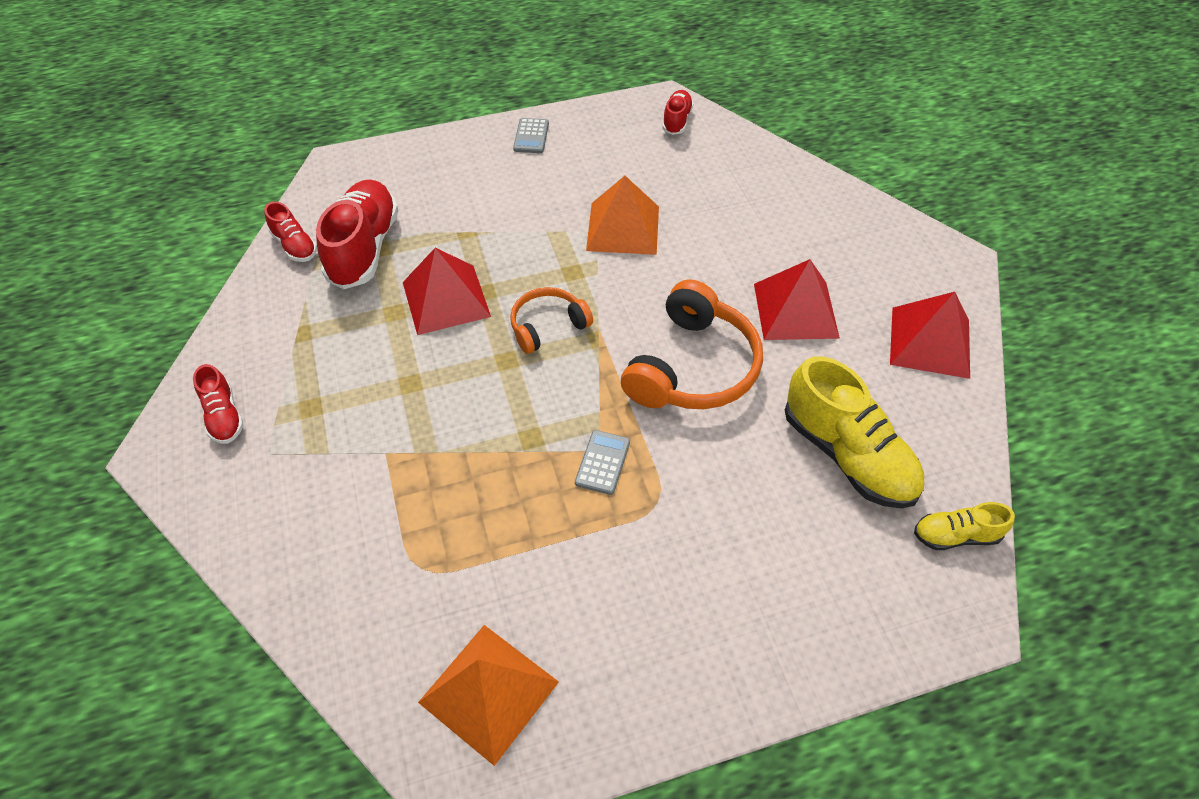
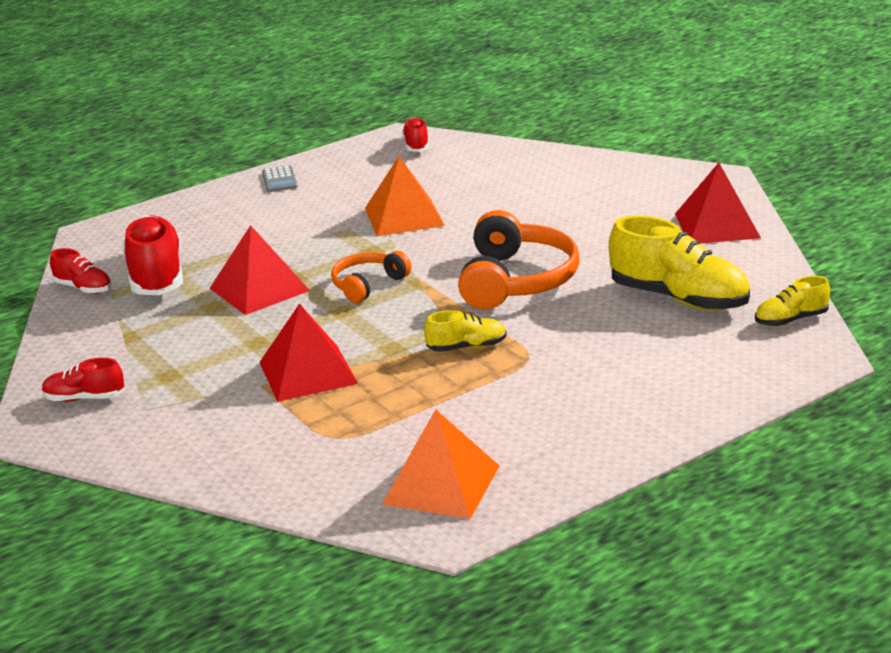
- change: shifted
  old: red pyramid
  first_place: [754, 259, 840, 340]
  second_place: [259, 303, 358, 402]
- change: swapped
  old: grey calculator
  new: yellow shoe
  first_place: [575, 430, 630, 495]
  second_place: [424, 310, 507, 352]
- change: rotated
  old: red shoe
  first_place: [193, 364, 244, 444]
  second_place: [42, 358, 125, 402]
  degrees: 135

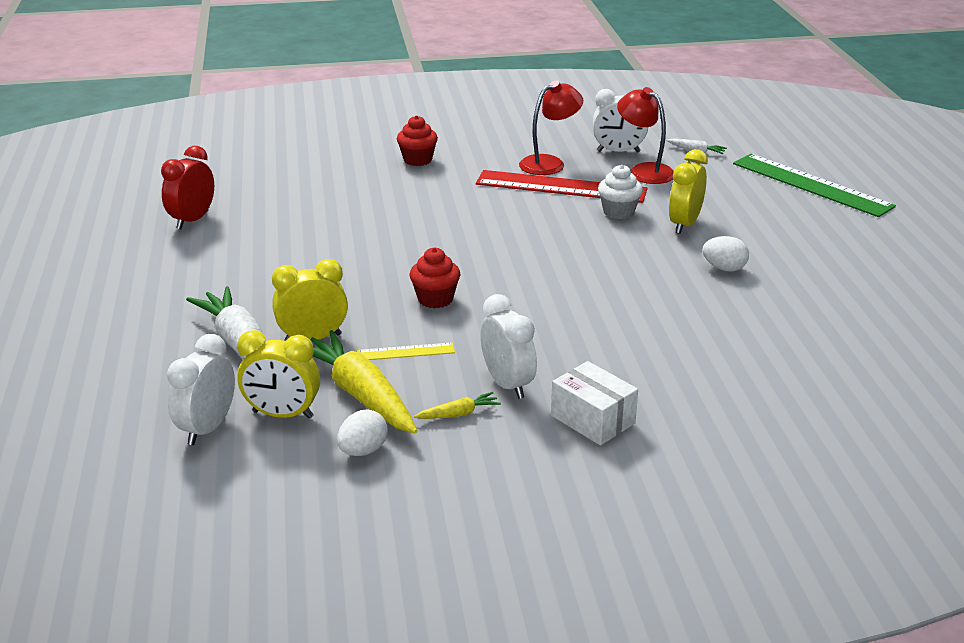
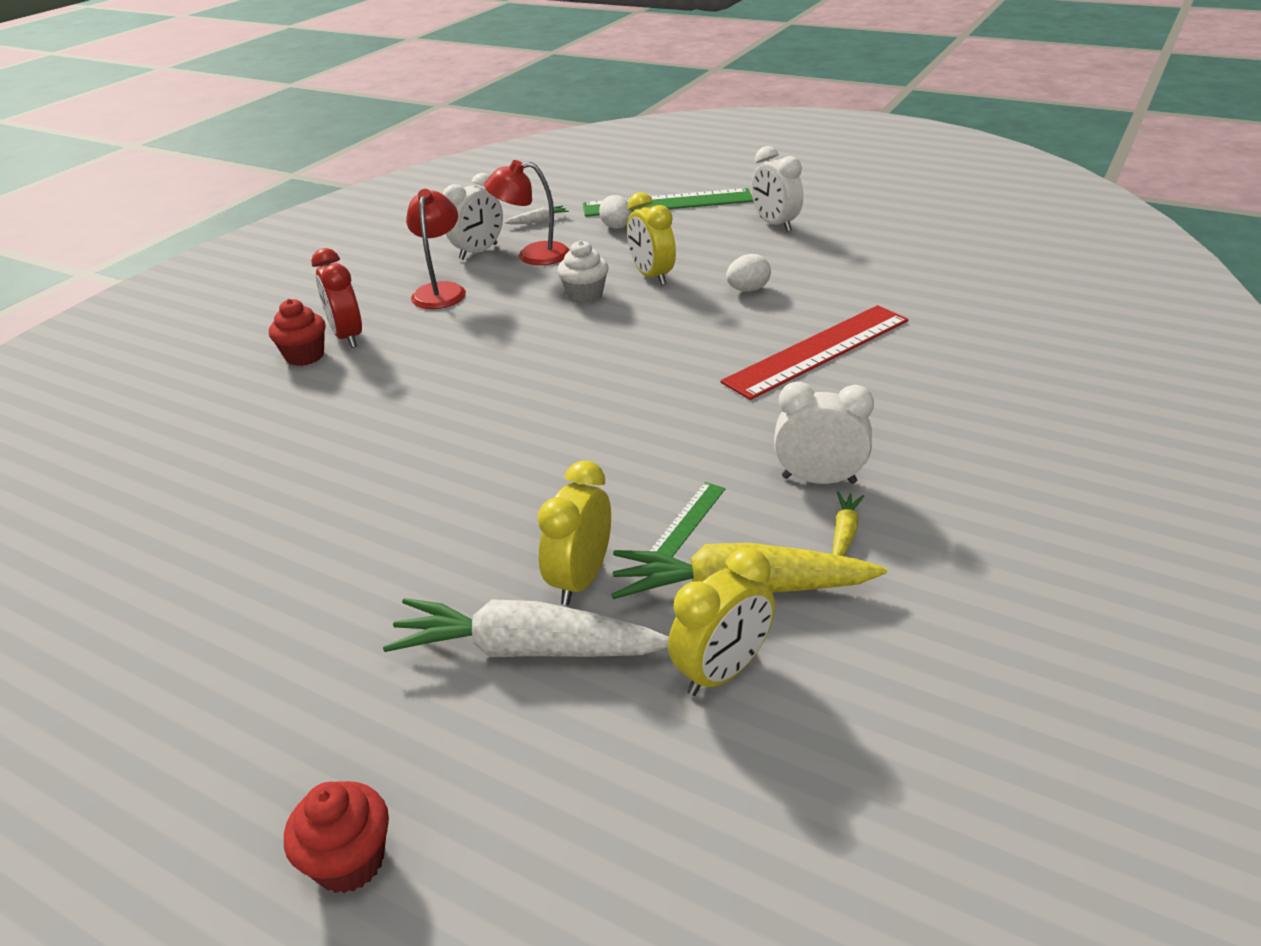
- change: gone
  old: white box
  first_place: [551, 361, 638, 445]
- change: shifted
  old: red clock
  first_place: [161, 146, 214, 229]
  second_place: [311, 248, 362, 348]
- change: shifted
  old: white clock
  first_place: [167, 334, 235, 445]
  second_place: [751, 146, 803, 232]
- change: shifted
  old: white egg
  first_place: [337, 410, 388, 456]
  second_place: [599, 195, 632, 229]
- change: shifted
  old: red cupcake
  first_place: [410, 247, 460, 308]
  second_place: [284, 781, 389, 893]
- change: shifted
  old: red ruler
  first_place: [476, 170, 648, 203]
  second_place: [721, 305, 908, 400]
- change: repainted
  old: yellow ruler
  new: green ruler
  first_place: [357, 342, 455, 360]
  second_place: [649, 482, 725, 557]

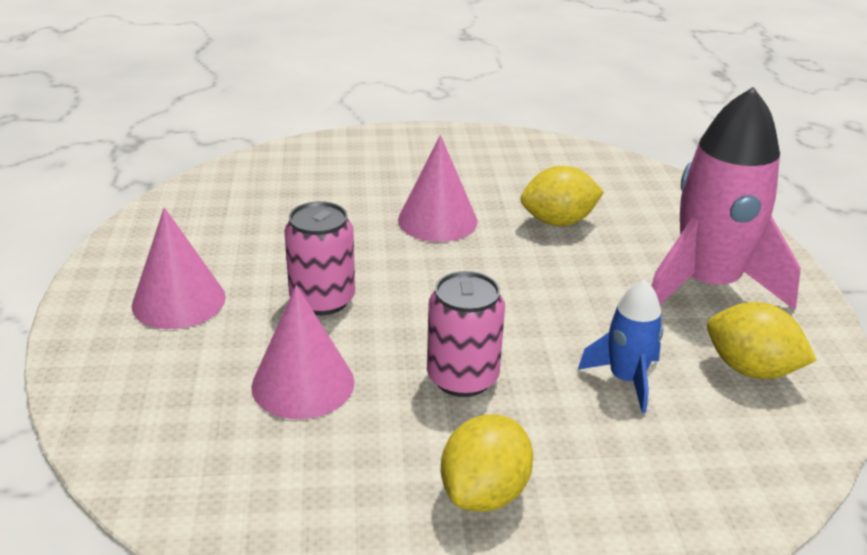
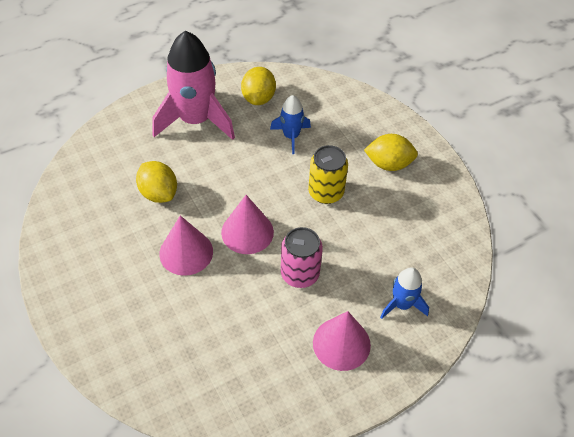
- change: new
  new: blue rocket
  second_place: [380, 267, 429, 319]
- change: shifted
  old: pink cone
  first_place: [251, 285, 355, 419]
  second_place: [221, 195, 274, 254]
- change: repainted
  old: pink can
  new: yellow can
  first_place: [427, 271, 505, 397]
  second_place: [308, 145, 348, 204]

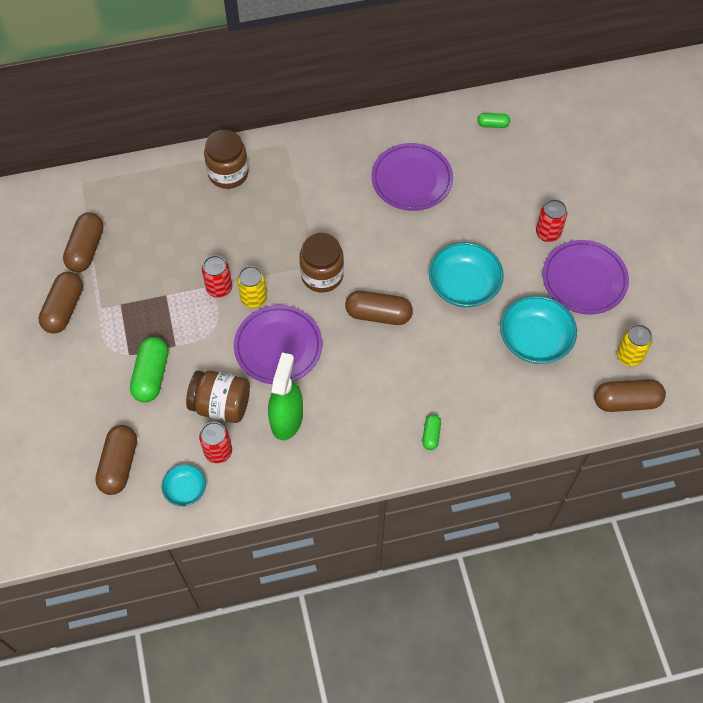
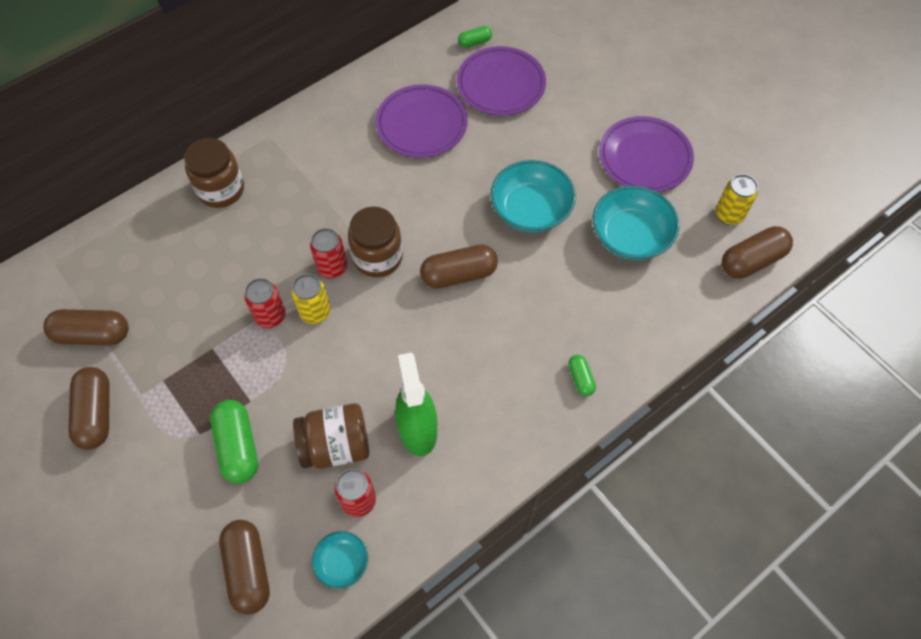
- change: shifted
  old: purple plate
  first_place: [234, 305, 322, 384]
  second_place: [457, 46, 546, 116]
- change: shifted
  old: red can
  first_place: [536, 199, 567, 242]
  second_place: [310, 228, 347, 279]
- change: rotated
  old: brown capsule
  first_place: [63, 213, 104, 272]
  second_place: [43, 309, 129, 345]
  degrees: -75

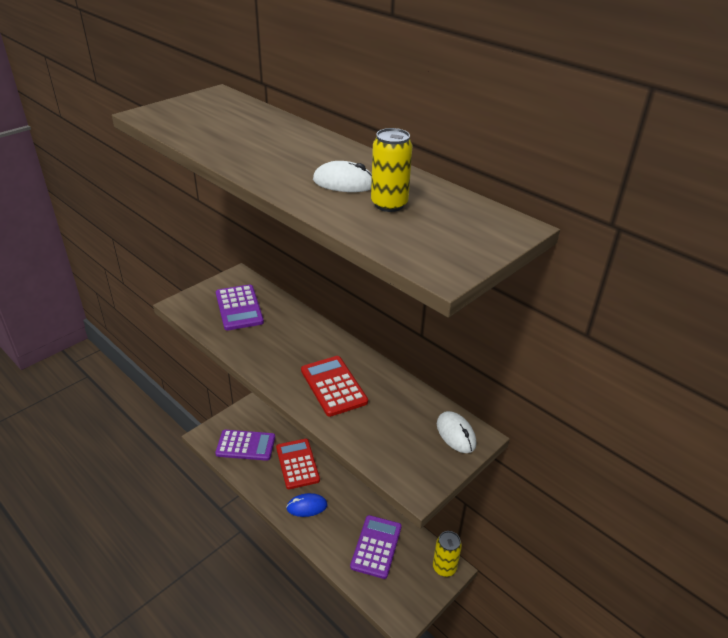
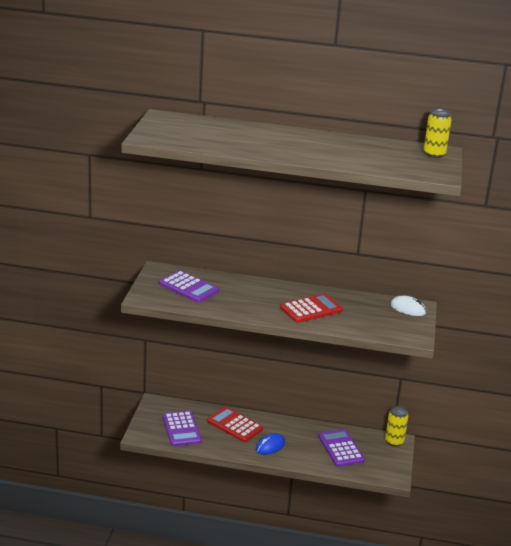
- change: gone
  old: white mouse
  first_place: [313, 161, 372, 192]
- change: shifted
  old: yellow can
  first_place: [371, 128, 412, 212]
  second_place: [424, 109, 452, 158]
- change: rotated
  old: purple calculator
  first_place: [215, 430, 275, 461]
  second_place: [163, 411, 202, 446]
  degrees: 105
- change: rotated
  old: red calculator
  first_place: [301, 356, 368, 417]
  second_place: [280, 294, 343, 323]
  degrees: 120

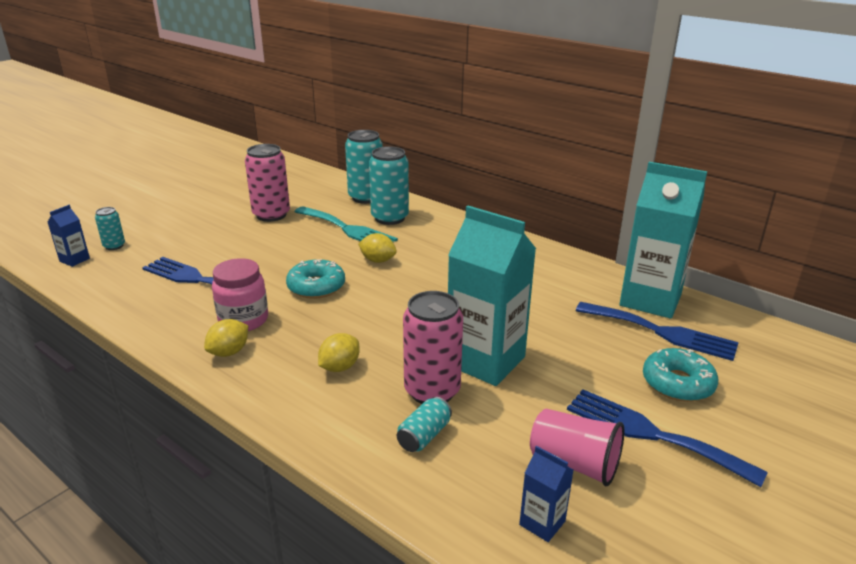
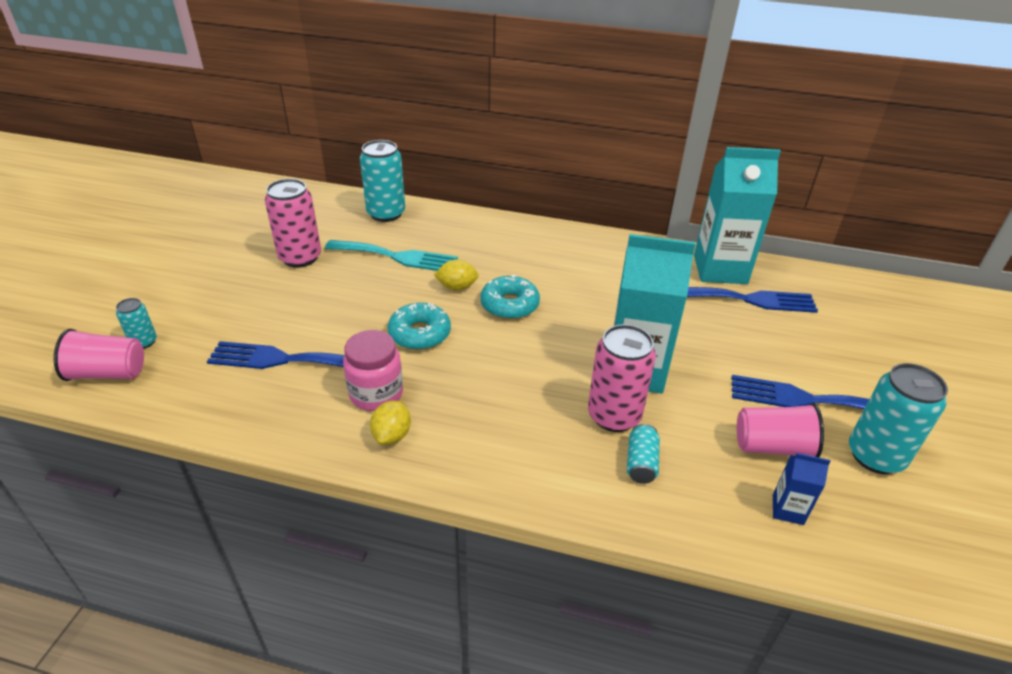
- change: gone
  old: yellow lemon
  first_place: [318, 333, 360, 372]
- change: shifted
  old: turquoise can
  first_place: [369, 146, 409, 225]
  second_place: [849, 363, 948, 474]
- change: shifted
  old: turquoise donut
  first_place: [643, 348, 718, 402]
  second_place: [481, 275, 540, 319]
- change: swapped
  old: blue carton
  new: pink cup
  first_place: [48, 205, 90, 267]
  second_place: [54, 329, 144, 381]

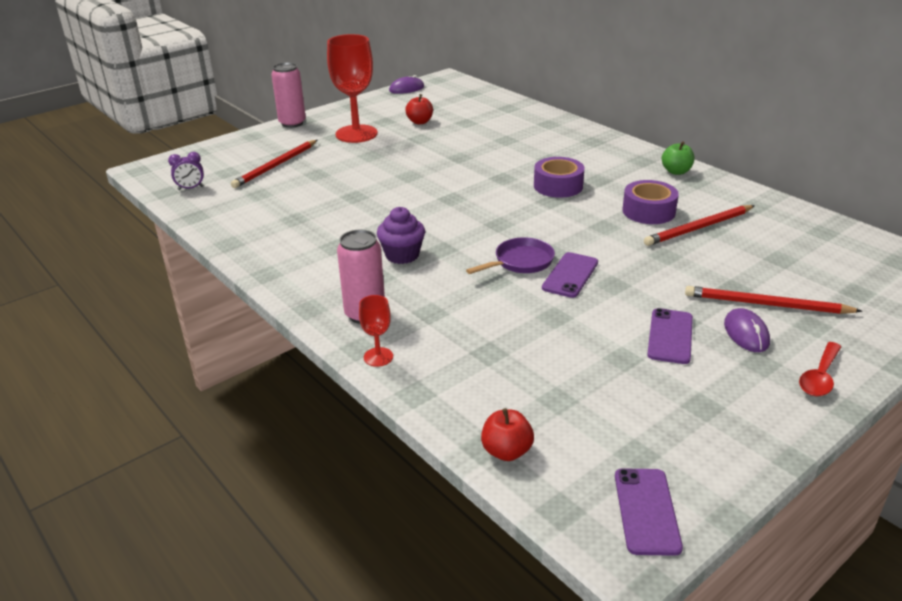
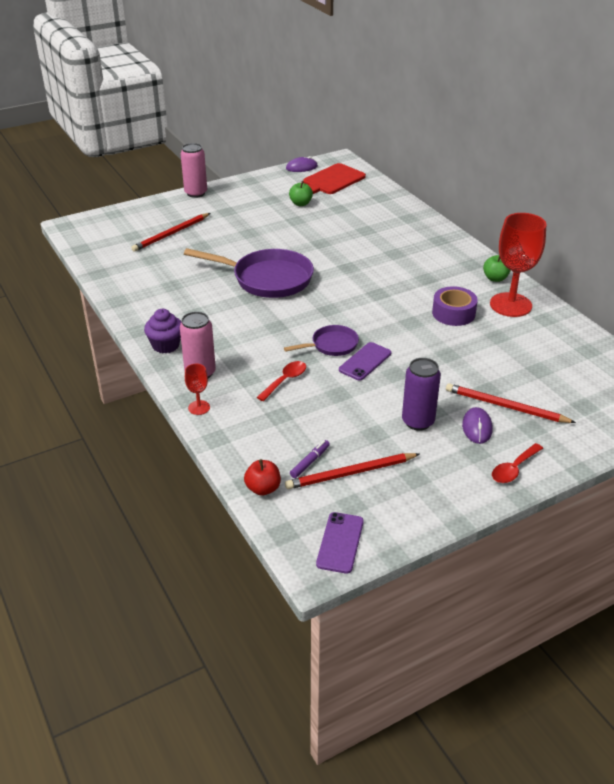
- change: gone
  old: purple clock
  first_place: [168, 152, 204, 190]
- change: gone
  old: purple tape
  first_place: [534, 157, 585, 198]
- change: new
  new: purple pan
  second_place: [184, 248, 314, 298]
- change: new
  new: red spoon
  second_place: [257, 361, 306, 401]
- change: new
  new: purple marker
  second_place: [290, 440, 330, 478]
- change: new
  new: red cutting board
  second_place: [303, 163, 366, 194]
- change: shifted
  old: red goblet
  first_place: [327, 34, 378, 143]
  second_place: [490, 213, 546, 317]
- change: shifted
  old: purple cupcake
  first_place: [377, 207, 425, 264]
  second_place: [144, 309, 181, 353]
- change: shifted
  old: red pencil
  first_place: [644, 205, 755, 246]
  second_place: [285, 453, 420, 489]
- change: swapped
  old: purple phone
  new: purple can
  first_place: [647, 308, 693, 364]
  second_place: [402, 358, 441, 431]
- change: repainted
  old: red apple
  new: green apple
  first_place: [405, 94, 433, 124]
  second_place: [289, 181, 313, 206]

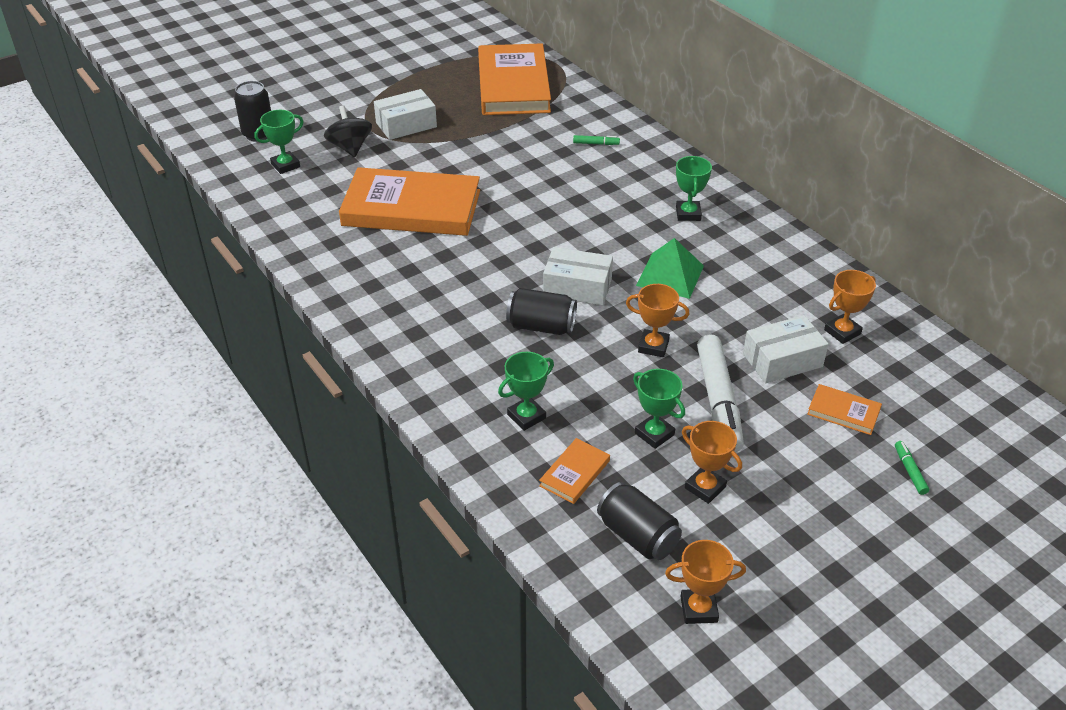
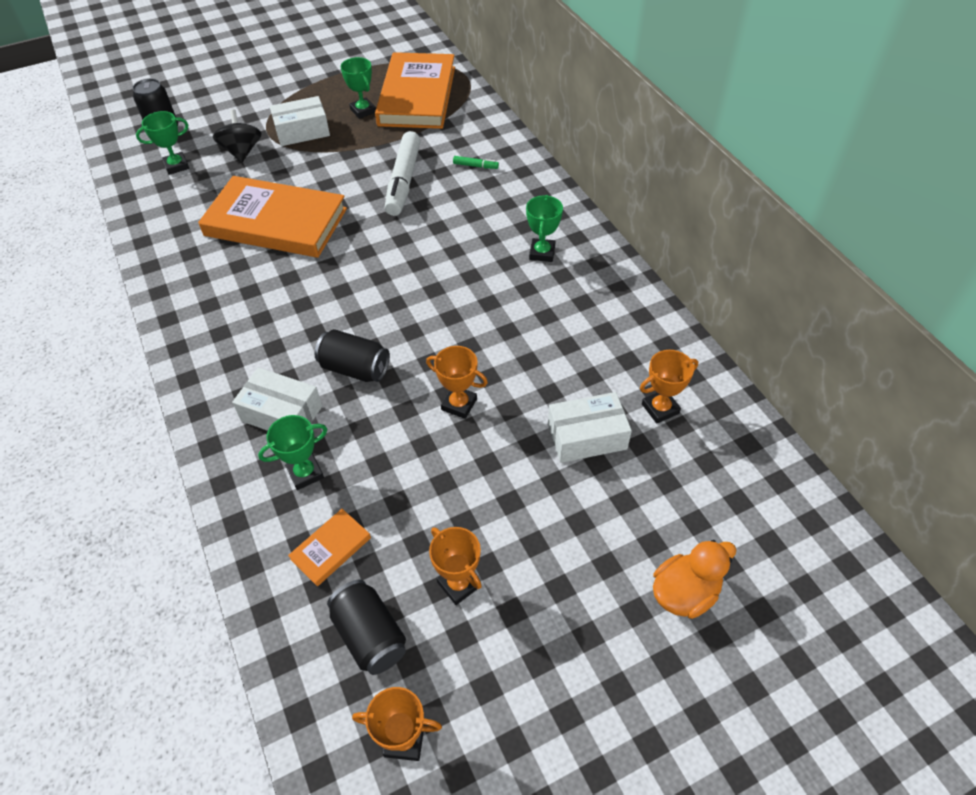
- change: gone
  old: green pyramid
  first_place: [636, 238, 704, 299]
- change: gone
  old: orange book
  first_place: [807, 384, 882, 435]
- change: shifted
  old: white box
  first_place: [543, 247, 613, 305]
  second_place: [232, 367, 322, 431]
- change: shifted
  old: green trophy
  first_place: [633, 369, 685, 449]
  second_place: [341, 57, 376, 119]
- change: shifted
  old: white marker
  first_place: [697, 334, 744, 452]
  second_place: [385, 131, 421, 216]
- change: swapped
  old: green marker
  new: orange duck
  first_place: [895, 441, 929, 495]
  second_place: [653, 540, 736, 619]

